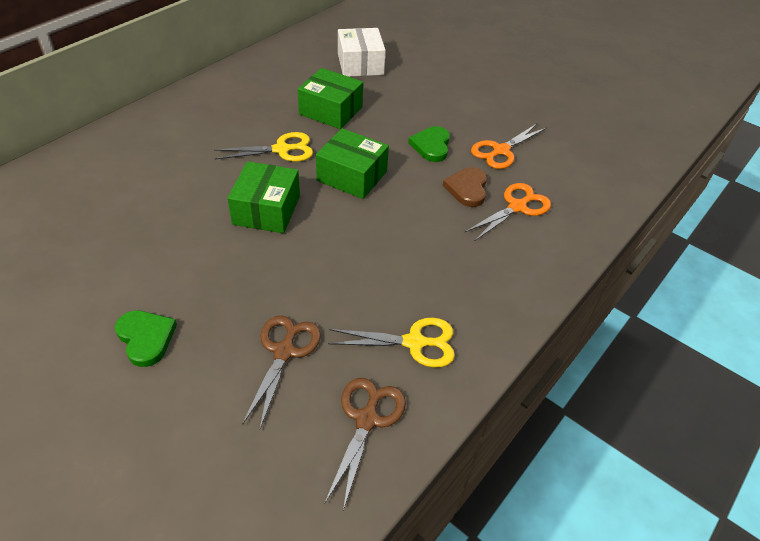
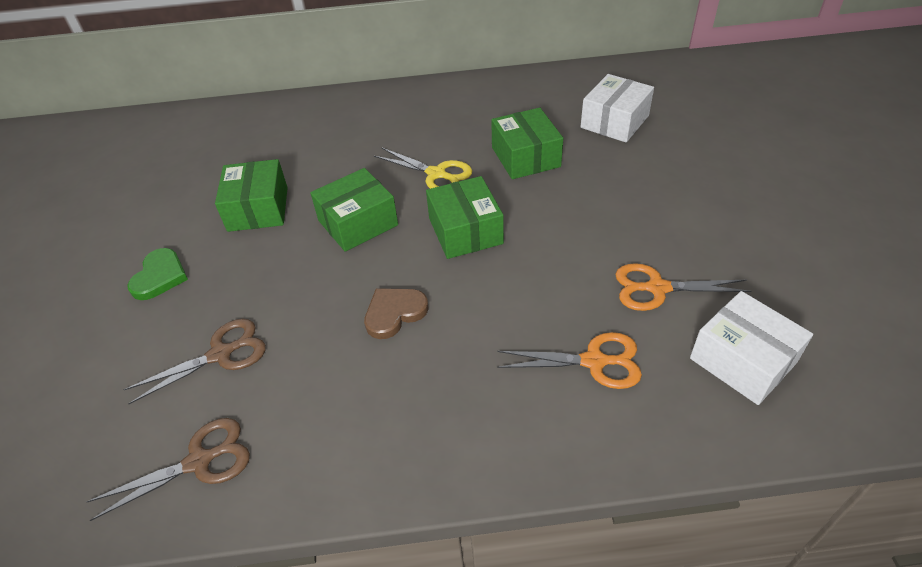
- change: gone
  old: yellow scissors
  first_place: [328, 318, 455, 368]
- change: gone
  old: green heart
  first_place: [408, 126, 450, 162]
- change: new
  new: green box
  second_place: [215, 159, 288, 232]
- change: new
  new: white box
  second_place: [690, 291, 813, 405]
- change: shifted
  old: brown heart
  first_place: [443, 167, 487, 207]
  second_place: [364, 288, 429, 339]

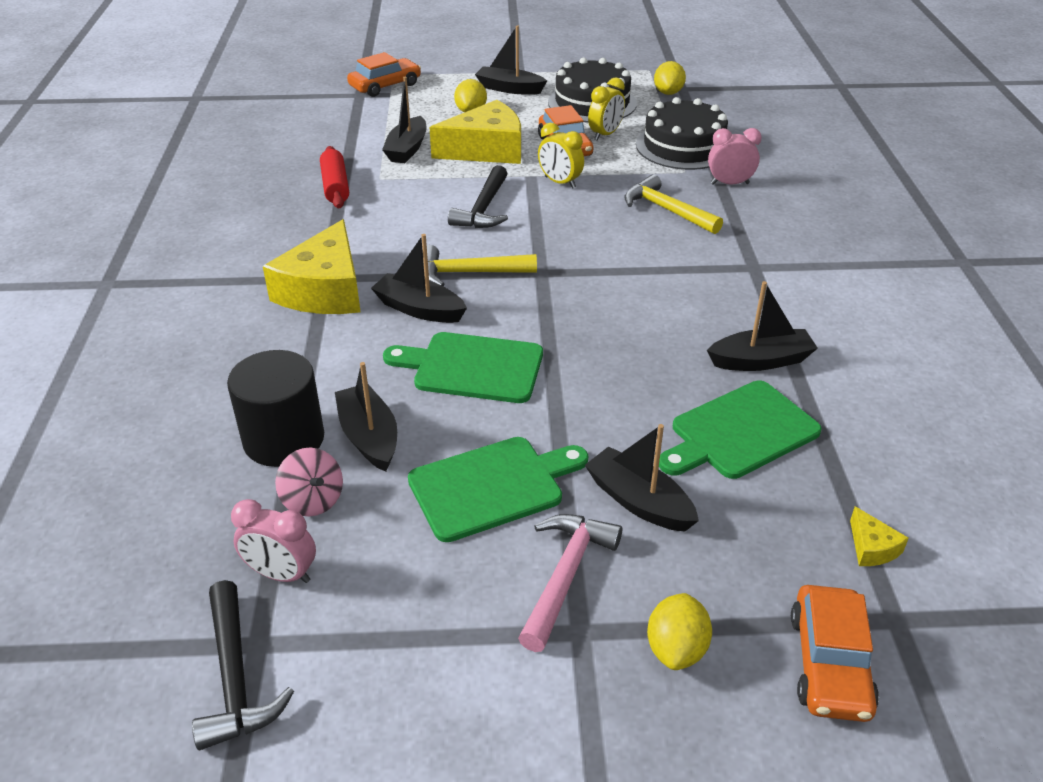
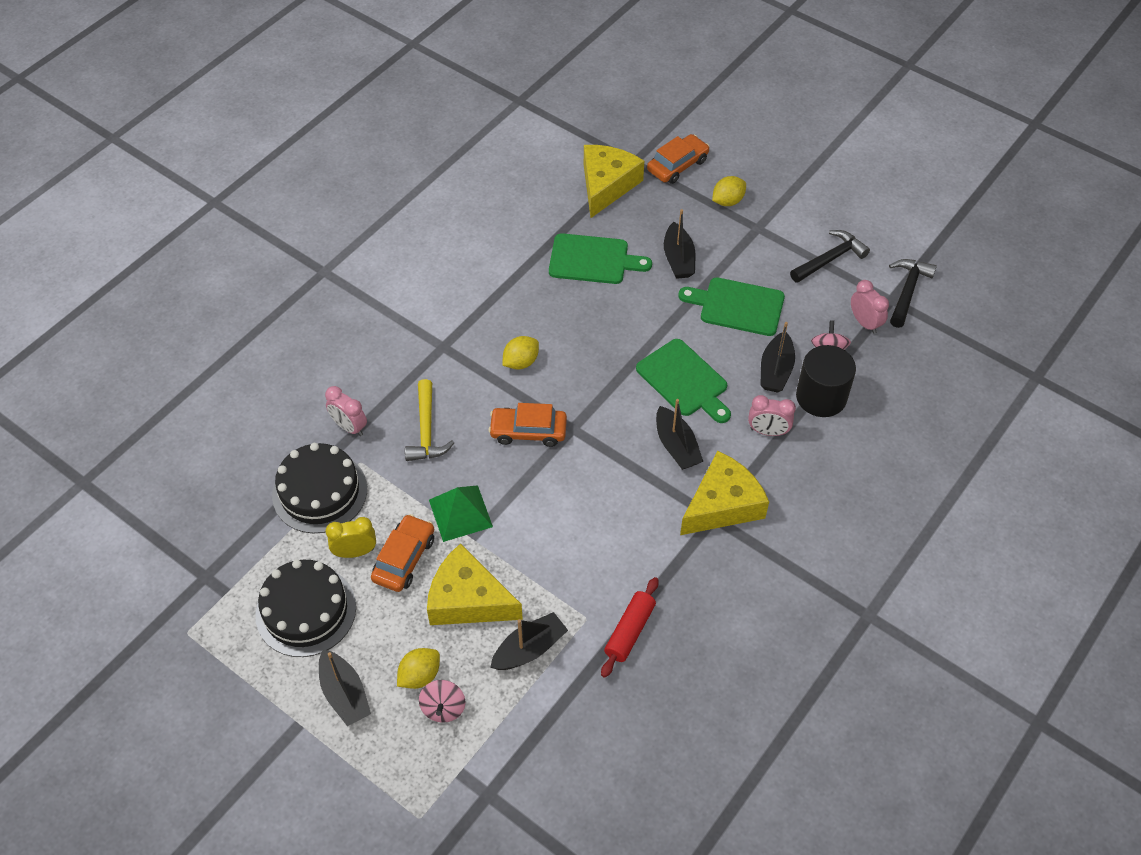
- change: gone
  old: yellow hammer
  first_place: [422, 245, 537, 287]
- change: gone
  old: pink hammer
  first_place: [518, 514, 622, 652]
- change: gone
  old: black boat
  first_place: [707, 281, 818, 371]
- change: new
  new: pink spinning top
  second_place: [419, 680, 466, 723]
- change: new
  new: pink clock
  second_place: [748, 395, 796, 436]
- change: shifted
  old: orange car
  first_place: [347, 52, 421, 97]
  second_place: [488, 403, 567, 447]
- change: shifted
  old: black hammer
  first_place: [448, 165, 508, 228]
  second_place: [790, 230, 870, 283]
- change: shifted
  old: yellow lemon
  first_place: [654, 61, 686, 95]
  second_place: [502, 336, 539, 370]
- change: swapped
  old: yellow clock
  new: green pyramid
  first_place: [538, 123, 584, 188]
  second_place: [429, 485, 493, 542]
- change: scaled
  old: yellow cheese
  first_place: [850, 506, 909, 566]
  second_place: [584, 145, 644, 218]
  factor: 2.47

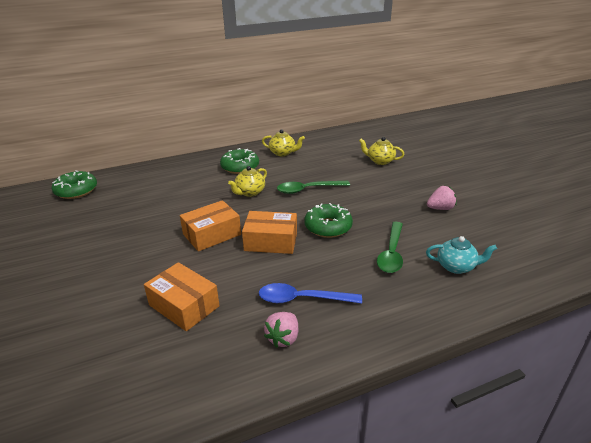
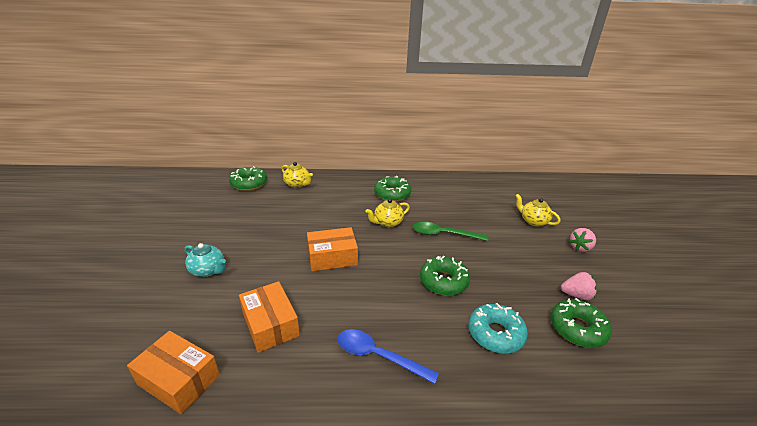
- change: new
  new: green donut
  second_place: [550, 298, 612, 348]
- change: shifted
  old: orange box
  first_place: [242, 211, 297, 254]
  second_place: [127, 331, 220, 414]
- change: shifted
  old: yellow teapot
  first_place: [262, 129, 305, 156]
  second_place: [282, 162, 313, 188]
- change: shifted
  old: pink strawberry
  first_place: [264, 312, 298, 348]
  second_place: [569, 228, 596, 252]
- change: shifted
  old: turquoise teapot
  first_place: [426, 236, 497, 274]
  second_place: [185, 243, 226, 277]
- change: swapped
  old: green spoon
  new: turquoise donut
  first_place: [377, 222, 403, 273]
  second_place: [468, 303, 528, 354]

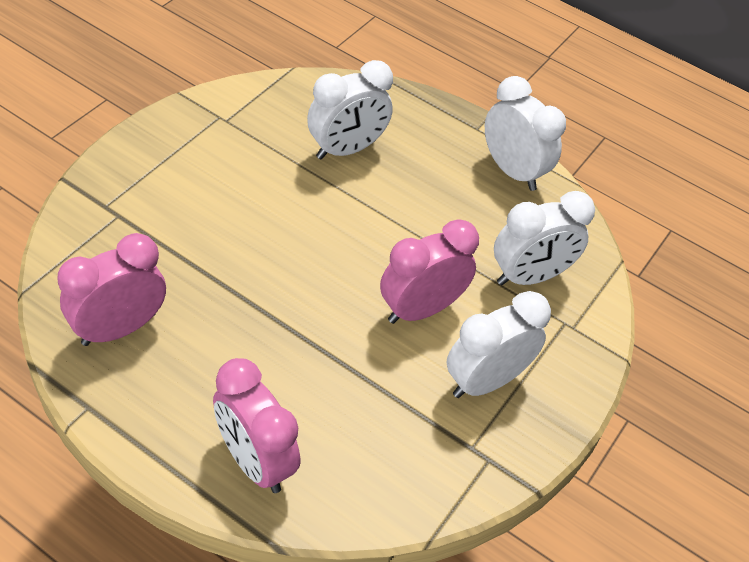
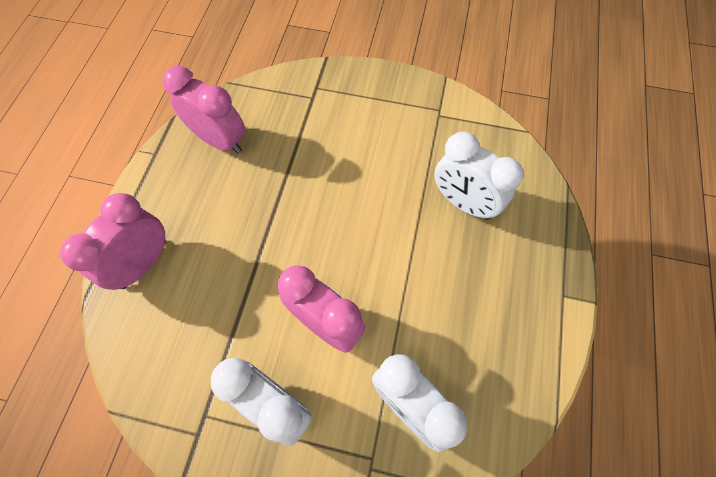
- change: gone
  old: white clock
  first_place: [485, 76, 566, 191]

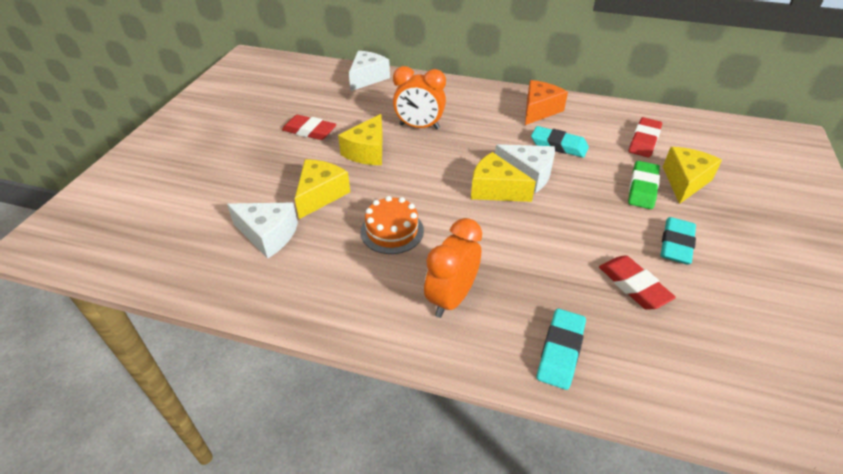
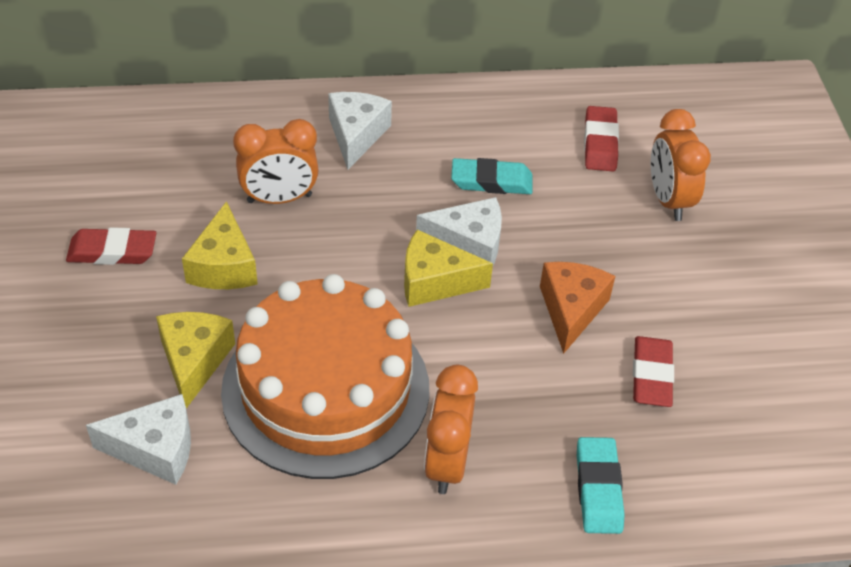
- change: gone
  old: green eraser
  first_place: [628, 161, 660, 209]
- change: gone
  old: turquoise eraser
  first_place: [661, 217, 696, 265]
- change: shifted
  old: white cheese
  first_place: [349, 51, 390, 91]
  second_place: [328, 92, 392, 169]
- change: shifted
  old: orange cheese
  first_place: [525, 80, 568, 125]
  second_place: [540, 262, 615, 354]
- change: swapped
  old: yellow cheese
  new: orange clock
  first_place: [663, 147, 722, 204]
  second_place: [651, 109, 711, 221]
- change: rotated
  old: red eraser
  first_place: [599, 255, 676, 310]
  second_place: [633, 336, 674, 407]
  degrees: 60
- change: scaled
  old: orange cake
  first_place: [360, 196, 424, 254]
  second_place: [221, 274, 429, 479]
  factor: 2.29

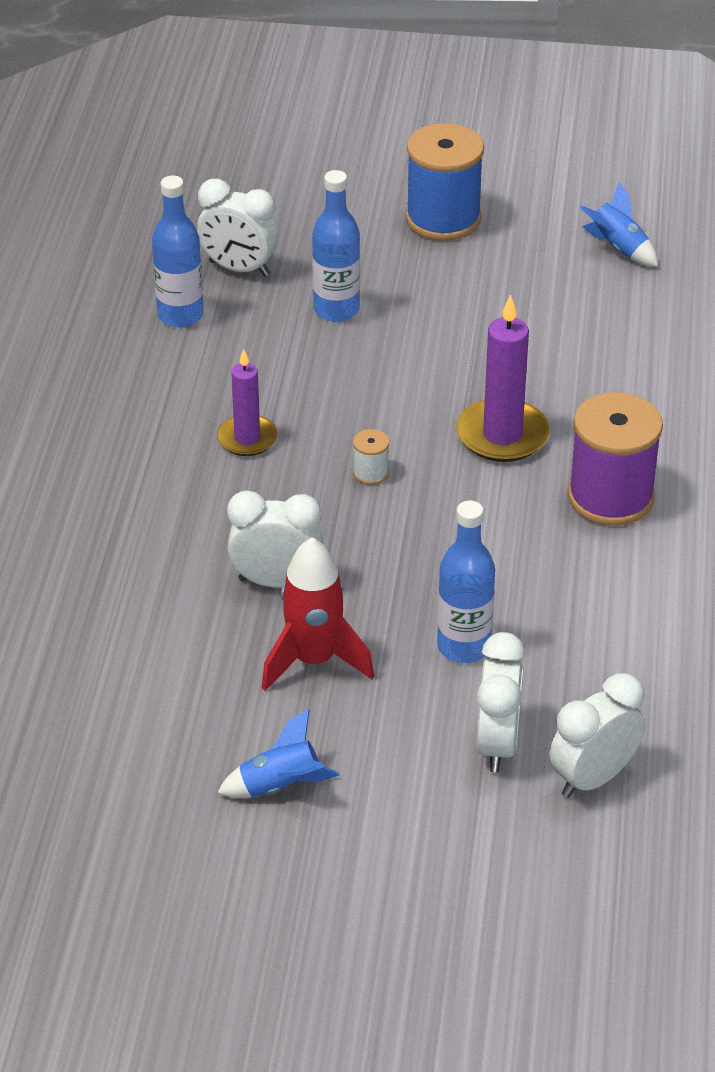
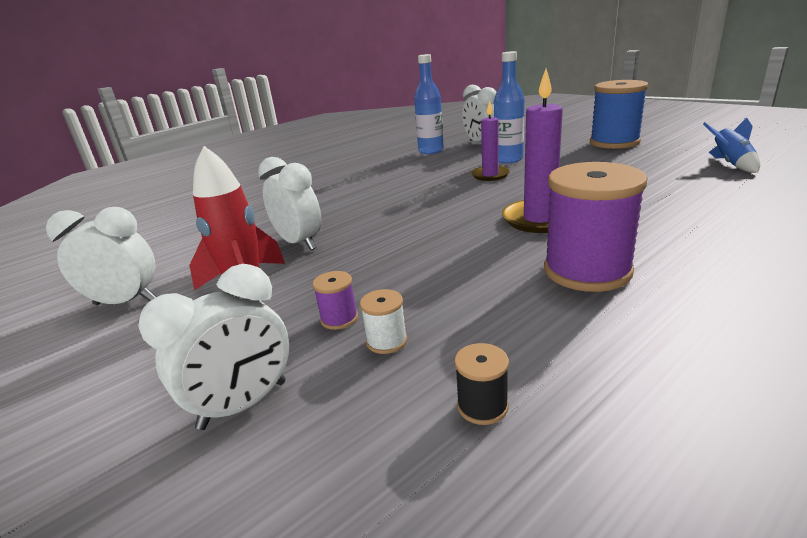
- change: gone
  old: blue rocket
  first_place: [217, 709, 340, 798]
- change: new
  new: black spool
  second_place: [454, 343, 509, 425]
- change: shifted
  old: purple candle
  first_place: [217, 349, 278, 456]
  second_place: [471, 101, 510, 181]
- change: shifted
  old: white spool
  first_place: [353, 429, 389, 485]
  second_place: [360, 289, 407, 354]
- change: shifted
  old: white clock
  first_place: [550, 673, 645, 798]
  second_place: [46, 207, 156, 305]
- change: swapped
  old: blue bottle
  new: purple spool
  first_place: [437, 500, 495, 663]
  second_place: [312, 271, 358, 330]

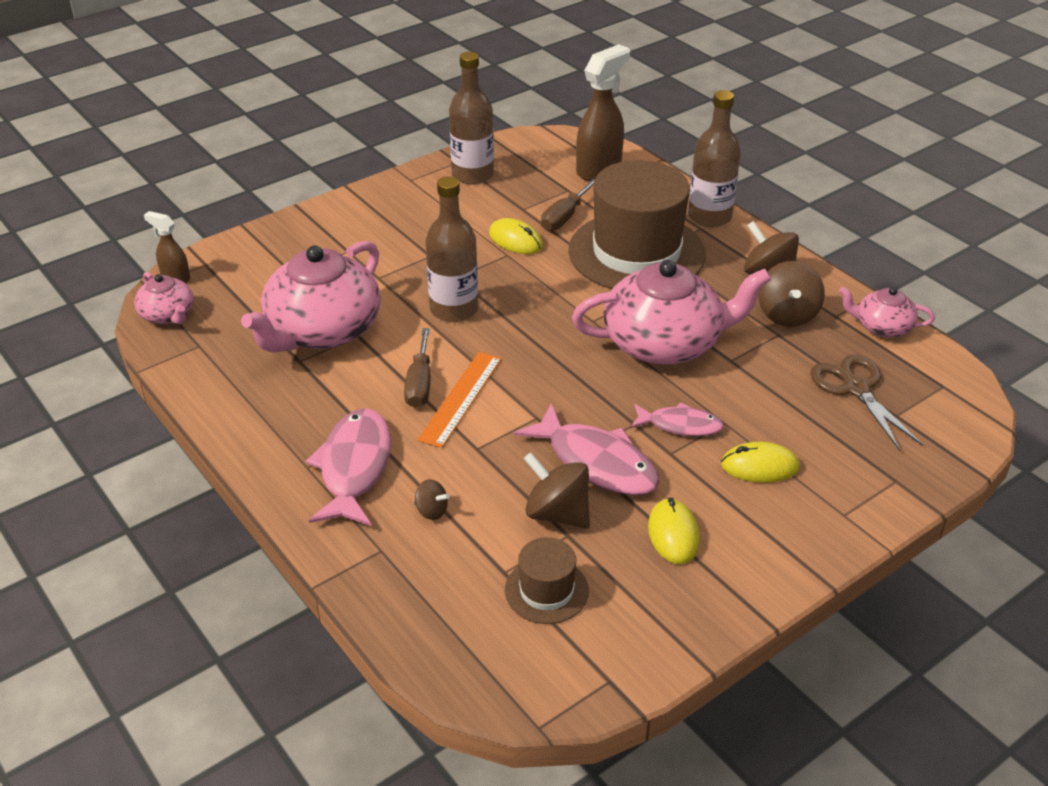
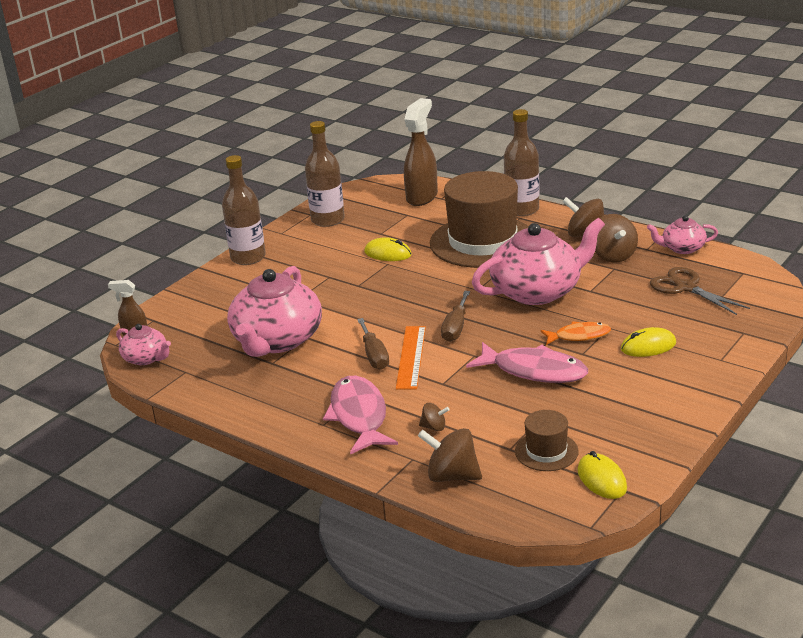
- change: shifted
  old: brown bottle
  first_place: [426, 176, 478, 322]
  second_place: [222, 155, 266, 265]
- change: shifted
  old: brown spinning top
  first_place: [524, 452, 590, 529]
  second_place: [418, 428, 482, 482]
- change: shifted
  old: brown screwdriver
  first_place: [541, 179, 595, 231]
  second_place: [441, 291, 470, 342]
- change: shifted
  old: yellow mouse
  first_place: [648, 498, 700, 564]
  second_place: [578, 451, 627, 499]
- change: repainted
  old: pink fish
  new: orange fish
  first_place: [630, 402, 724, 436]
  second_place: [540, 321, 611, 345]

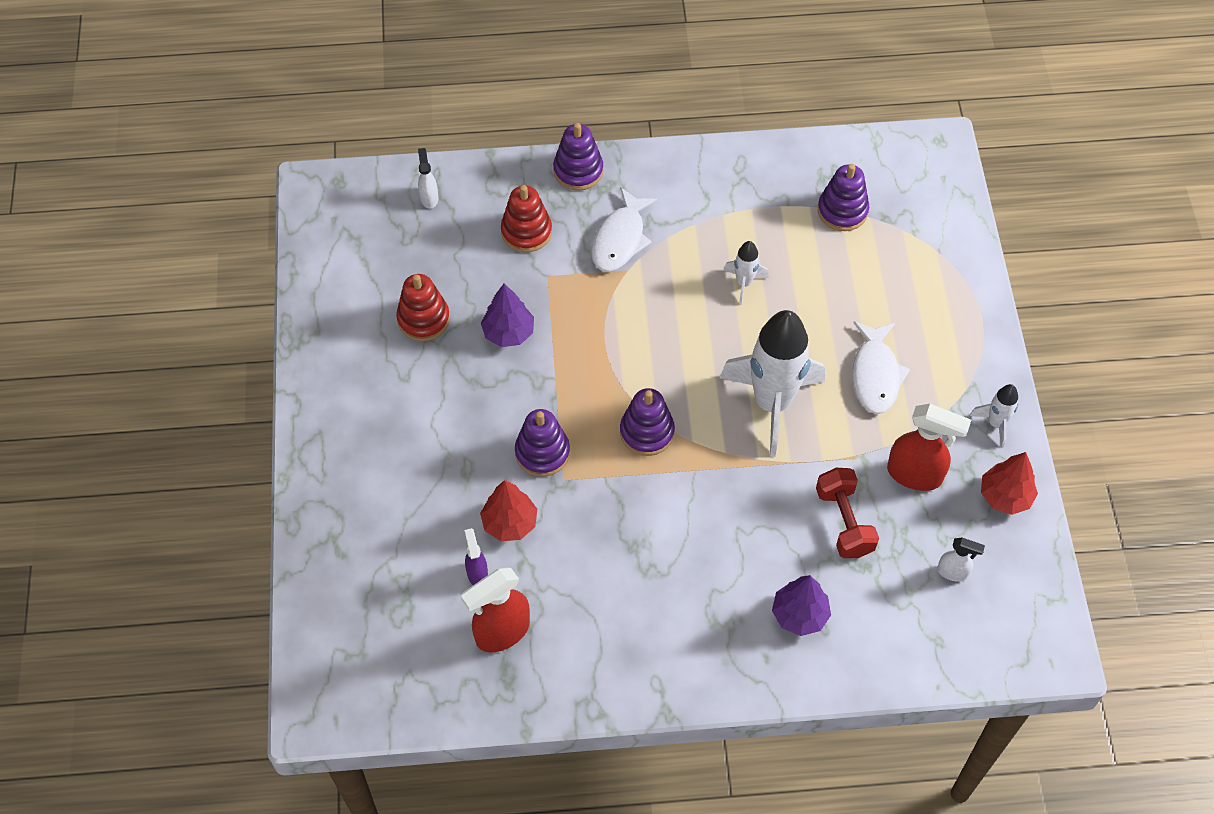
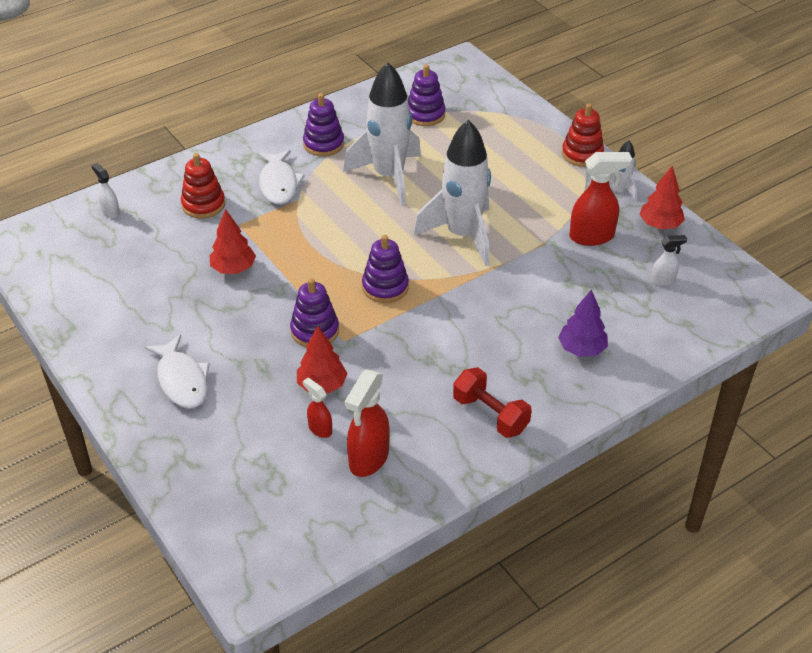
- change: shifted
  old: red stacking toy
  first_place: [396, 274, 450, 341]
  second_place: [562, 103, 604, 167]
- change: shifted
  old: purple stacking toy
  first_place: [553, 123, 603, 191]
  second_place: [303, 93, 344, 156]
- change: shifted
  old: red dumbbell
  first_place: [816, 468, 879, 558]
  second_place: [453, 367, 532, 438]
- change: shifted
  old: white fish
  first_place: [852, 321, 910, 414]
  second_place: [144, 334, 210, 408]
- change: repainted
  old: purple spray bottle
  new: red spray bottle
  first_place: [464, 528, 488, 585]
  second_place: [303, 378, 332, 438]
- change: repainted
  old: purple tree
  new: red tree
  first_place: [481, 284, 534, 347]
  second_place: [210, 209, 256, 274]
- change: scaled
  old: white rocket
  first_place: [724, 241, 769, 305]
  second_place: [343, 63, 421, 206]
  factor: 2.23

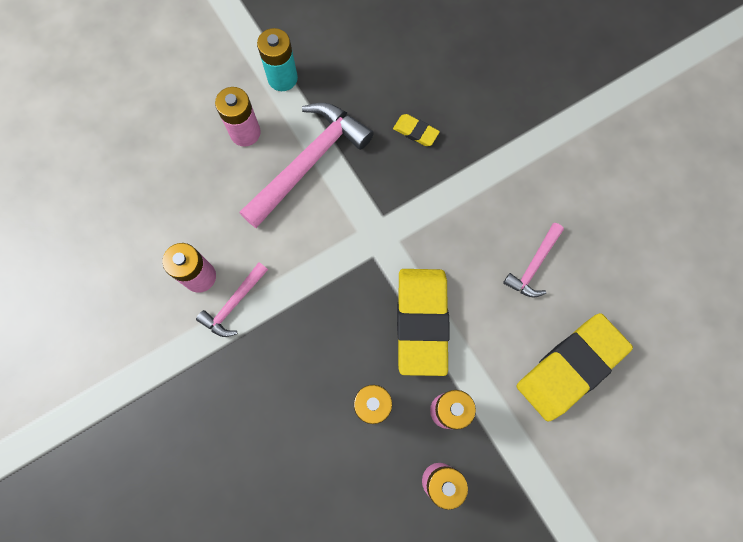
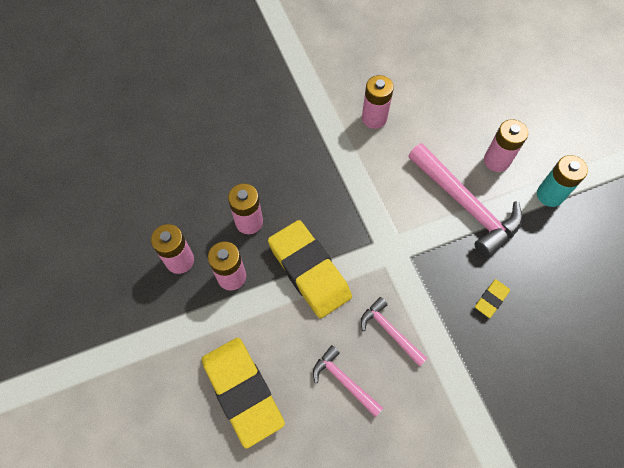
- change: shifted
  old: pink hammer
  first_place: [196, 262, 268, 337]
  second_place: [361, 297, 428, 367]
- change: rotated
  old: yellow eraser
  first_place: [397, 269, 450, 376]
  second_place: [268, 220, 352, 318]
  degrees: 45

